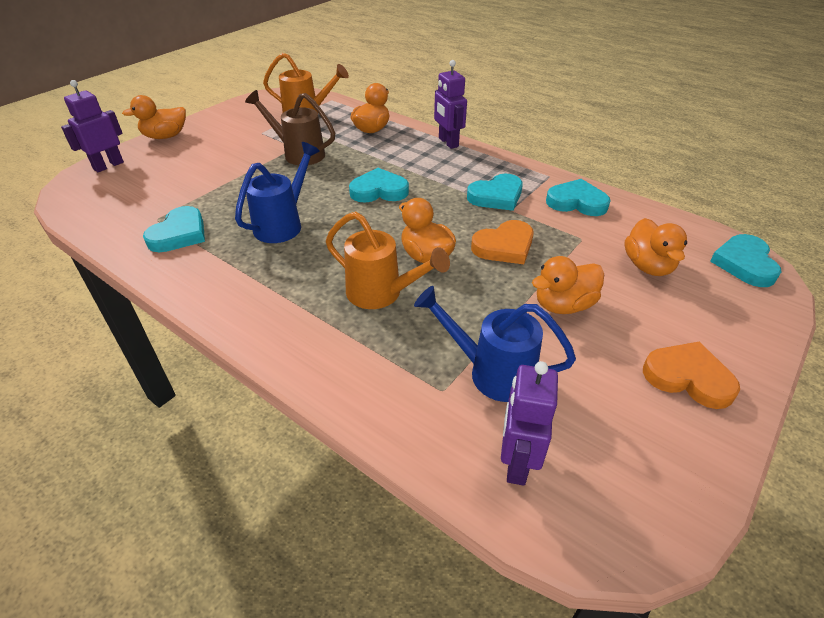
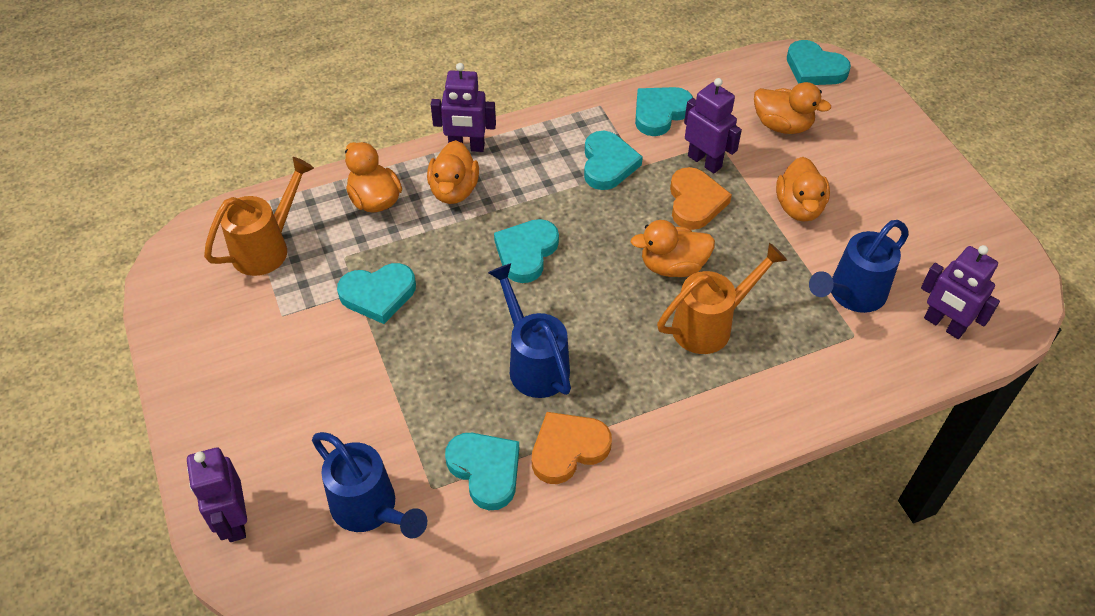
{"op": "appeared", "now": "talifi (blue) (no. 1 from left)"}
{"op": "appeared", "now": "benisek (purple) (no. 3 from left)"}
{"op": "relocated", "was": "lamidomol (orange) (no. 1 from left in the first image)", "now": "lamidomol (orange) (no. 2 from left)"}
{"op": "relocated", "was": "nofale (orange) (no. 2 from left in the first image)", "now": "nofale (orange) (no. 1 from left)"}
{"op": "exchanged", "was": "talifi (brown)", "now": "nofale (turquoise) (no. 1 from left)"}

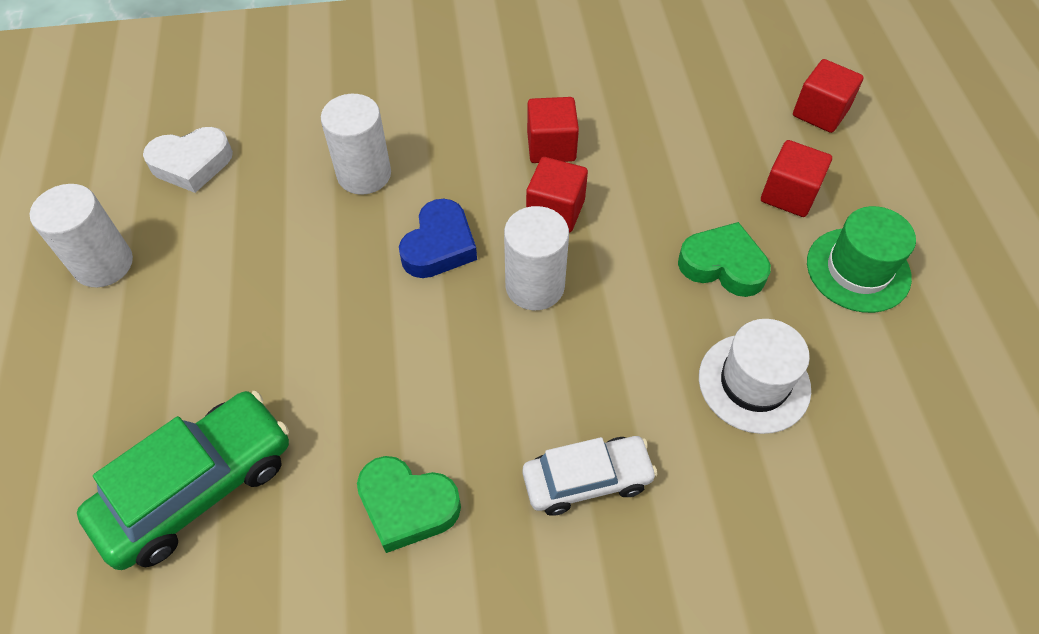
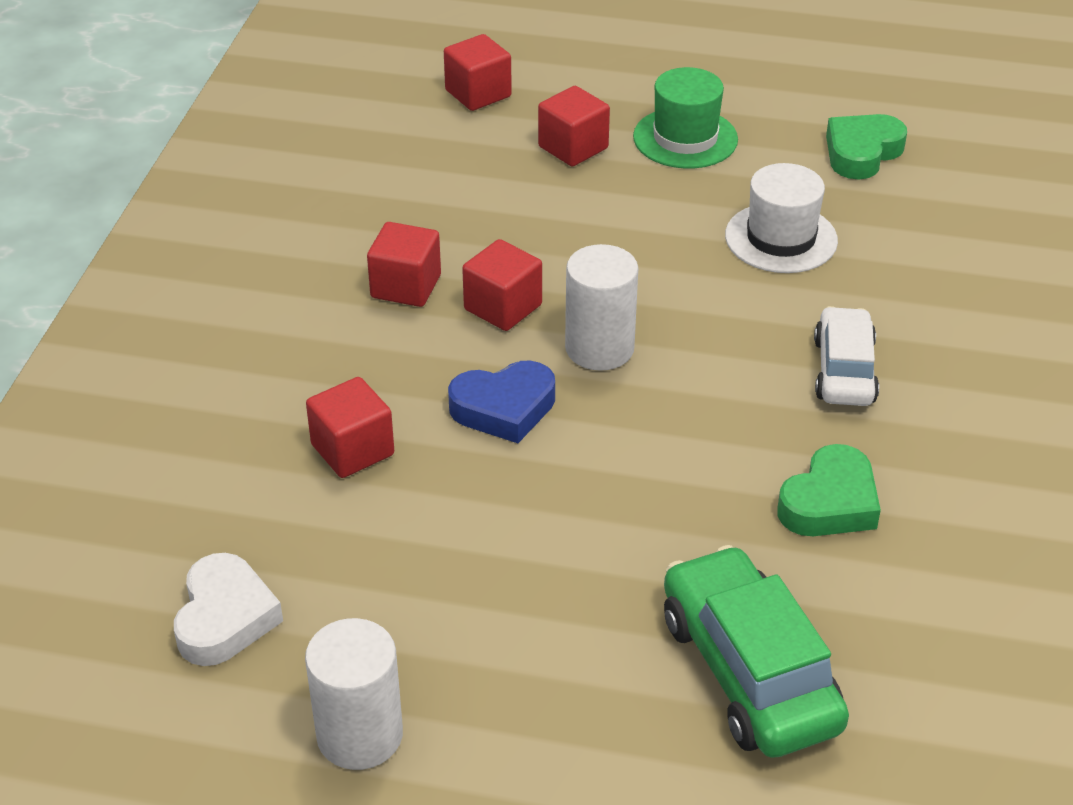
{"op": "relocated", "was": "nofale (green) (no. 2 from left)"}
{"op": "exchanged", "was": "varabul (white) (no. 2 from left)", "now": "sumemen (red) (no. 1 from left)"}
{"op": "spun", "was": "nofale (blue)", "clockwise": 120}

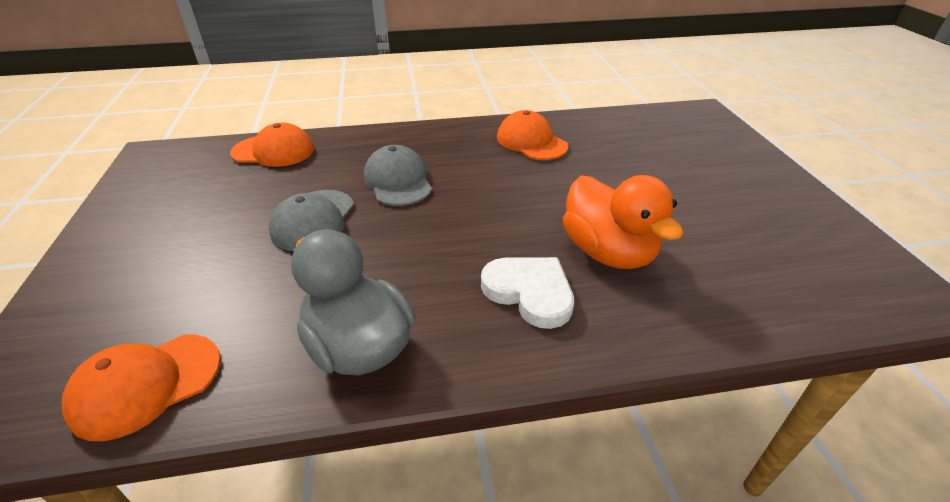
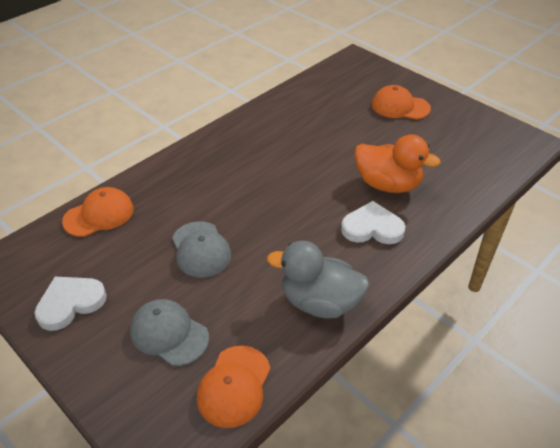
{"op": "appeared", "now": "nofale (white) (no. 1 from left)"}
{"op": "relocated", "was": "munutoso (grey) (no. 2 from left in the first image)", "now": "munutoso (grey) (no. 1 from left)"}
{"op": "relocated", "was": "munutoso (orange) (no. 3 from left)"}

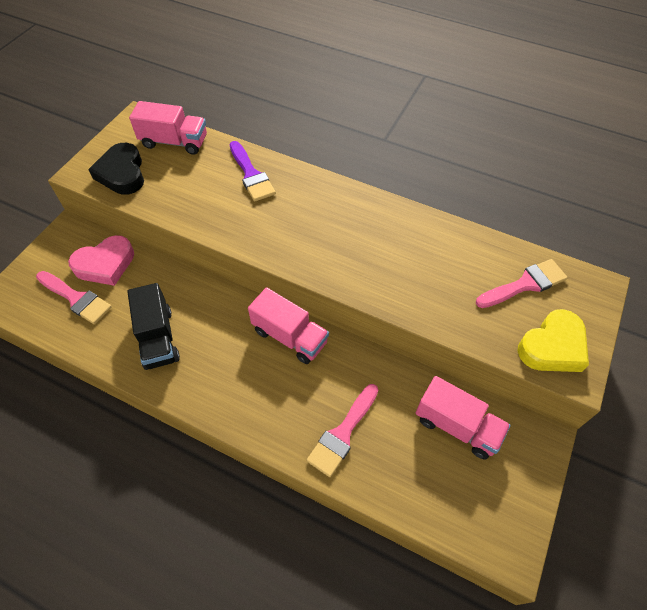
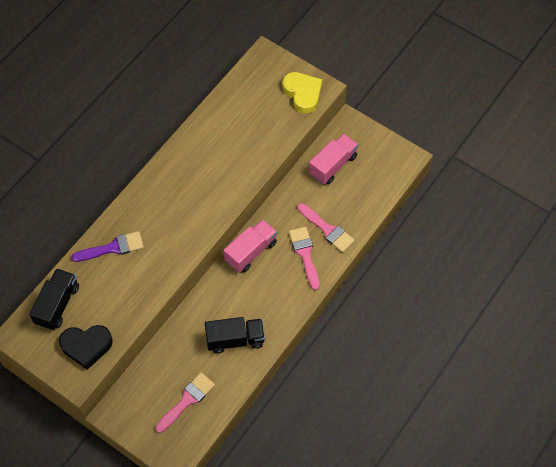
{"op": "missing", "was": "nofale (pink)"}
{"op": "relocated", "was": "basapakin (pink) (no. 3 from left in the first image)", "now": "basapakin (pink) (no. 2 from left)"}
{"op": "colour", "was": "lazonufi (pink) (no. 1 from left)", "now": "lazonufi (black) (no. 1 from left)"}

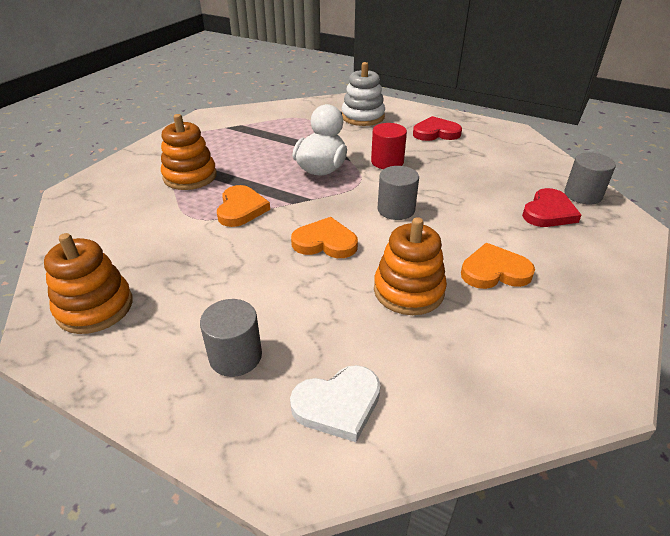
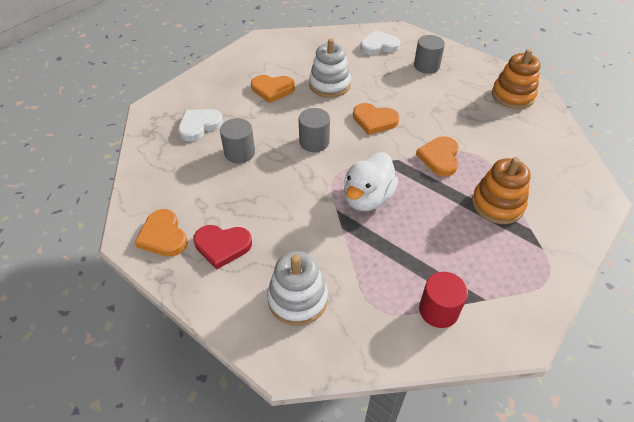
{"op": "appeared", "now": "nofale (orange) (no. 1 from left)"}
{"op": "relocated", "was": "varabul (red)"}
{"op": "relocated", "was": "varabul (grey) (no. 3 from left in the first image)", "now": "varabul (grey) (no. 1 from left)"}
{"op": "colour", "was": "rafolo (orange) (no. 3 from left)", "now": "rafolo (white) (no. 2 from left)"}
{"op": "colour", "was": "nofale (red) (no. 2 from left)", "now": "nofale (white) (no. 1 from left)"}

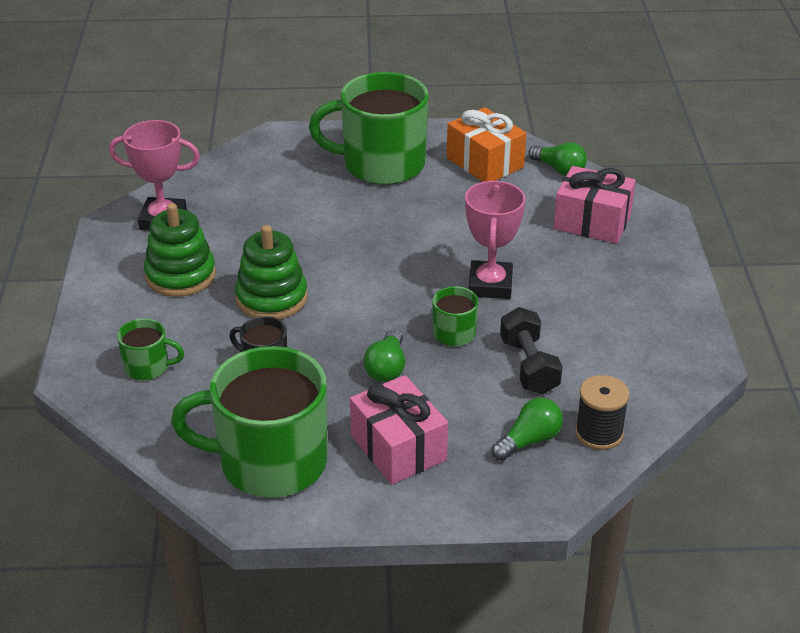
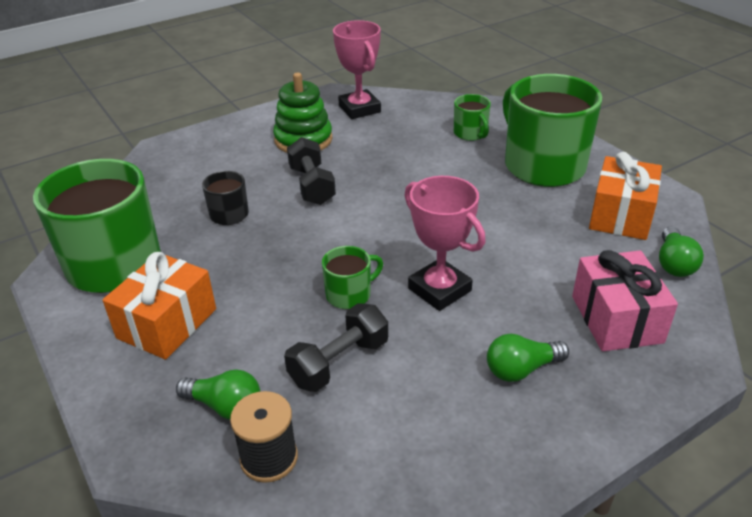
{"op": "relocated", "was": "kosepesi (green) (no. 1 from left in the first image)", "now": "kosepesi (green) (no. 3 from left)"}
{"op": "relocated", "was": "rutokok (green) (no. 1 from left in the first image)", "now": "rutokok (green) (no. 2 from left)"}
{"op": "exchanged", "was": "rafolo (green) (no. 2 from left)", "now": "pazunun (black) (no. 1 from left)"}
{"op": "colour", "was": "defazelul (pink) (no. 1 from left)", "now": "defazelul (orange) (no. 1 from left)"}
{"op": "spun", "was": "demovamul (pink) (no. 2 from left)", "clockwise": 75}

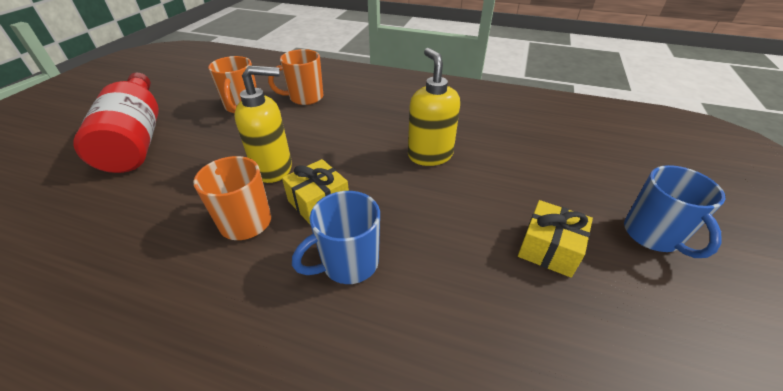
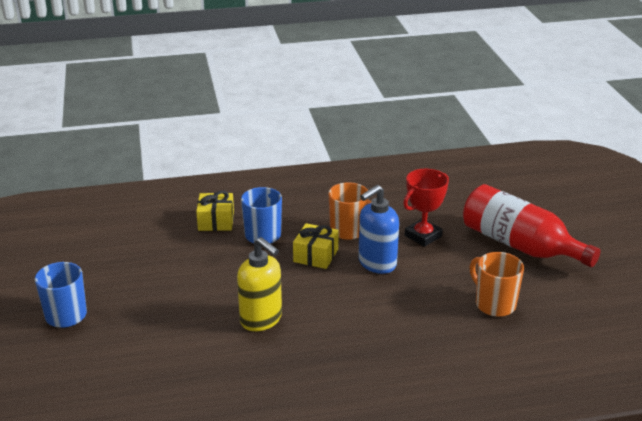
{"op": "missing", "was": "kosepesi (orange) (no. 3 from left)"}
{"op": "appeared", "now": "demovamul (red)"}
{"op": "relocated", "was": "defazelul (yellow) (no. 2 from left in the first image)", "now": "defazelul (yellow) (no. 1 from left)"}
{"op": "colour", "was": "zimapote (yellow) (no. 1 from left)", "now": "zimapote (blue)"}

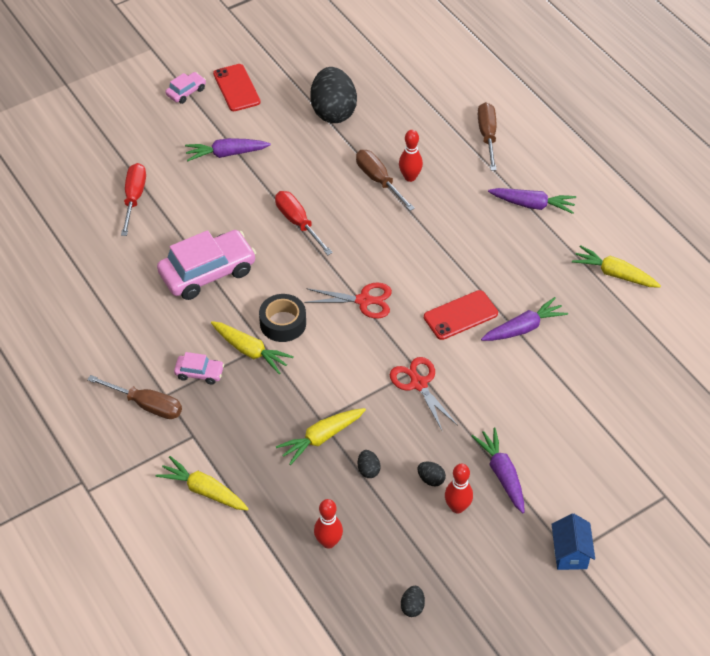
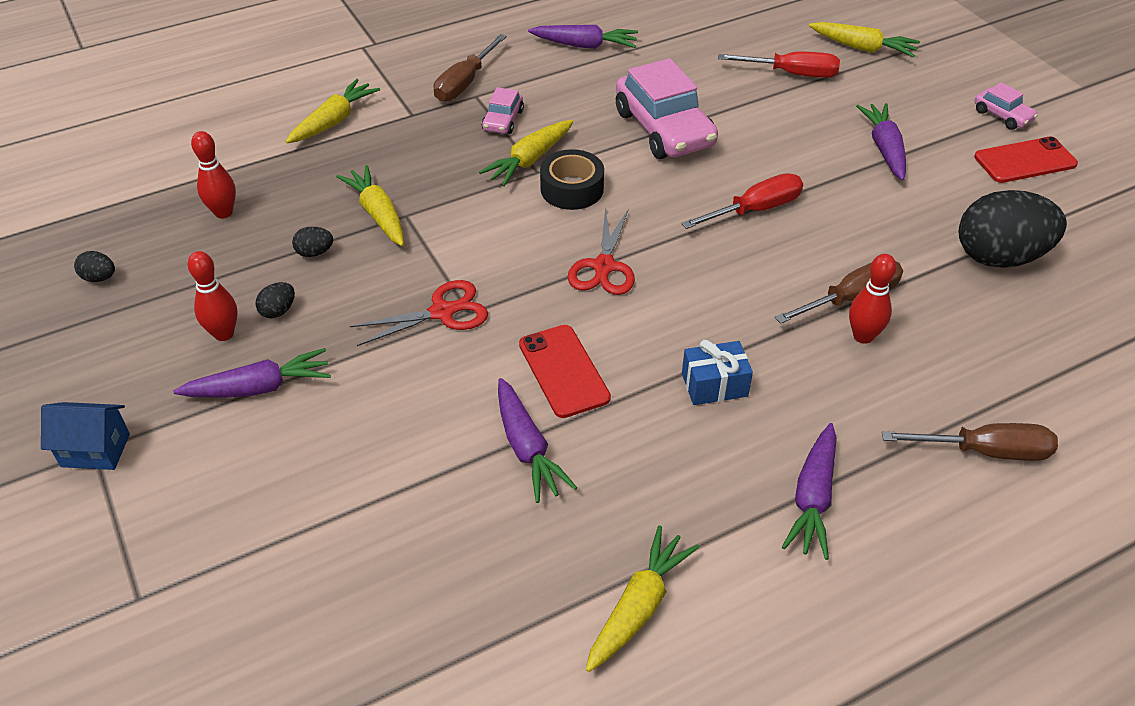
{"op": "appeared", "now": "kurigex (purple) (no. 3 from left)"}
{"op": "appeared", "now": "defazelul (blue)"}
{"op": "appeared", "now": "kurigex (yellow) (no. 5 from left)"}

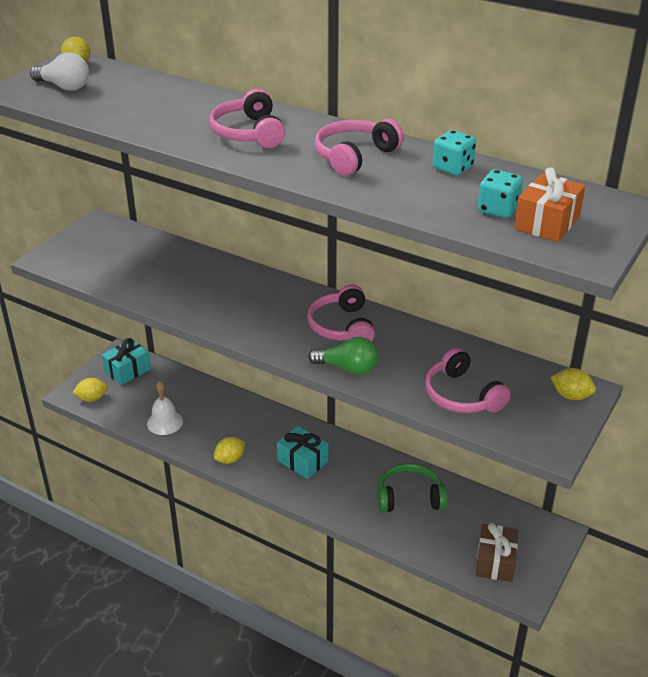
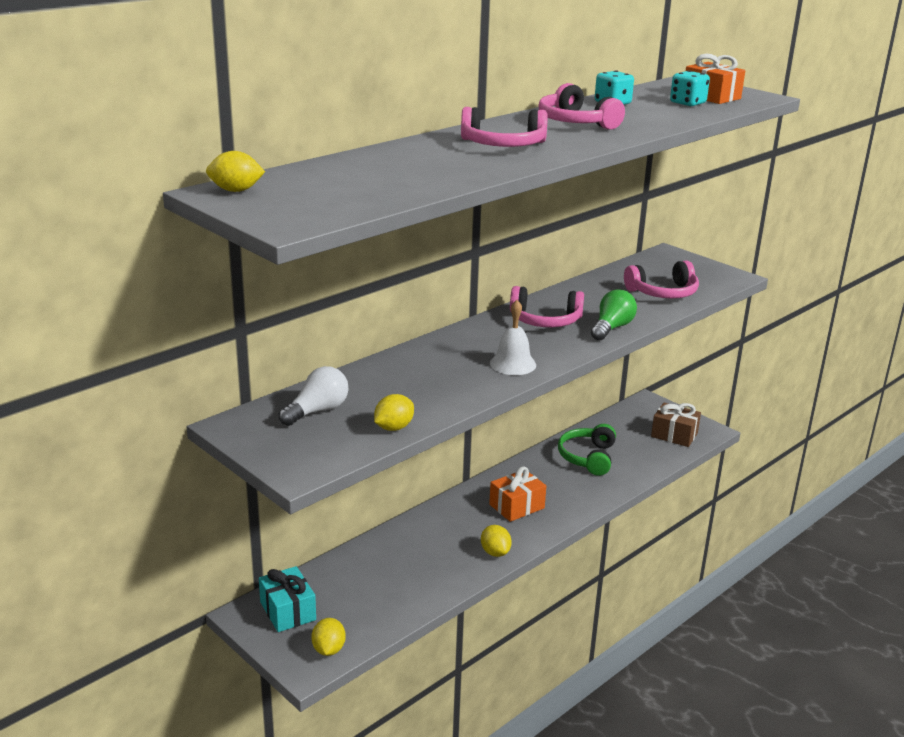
{"op": "relocated", "was": "rutokok (white)"}
{"op": "relocated", "was": "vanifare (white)"}
{"op": "relocated", "was": "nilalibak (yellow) (no. 4 from left in the first image)", "now": "nilalibak (yellow) (no. 3 from left)"}
{"op": "colour", "was": "defazelul (turquoise) (no. 2 from left)", "now": "defazelul (orange) (no. 1 from left)"}

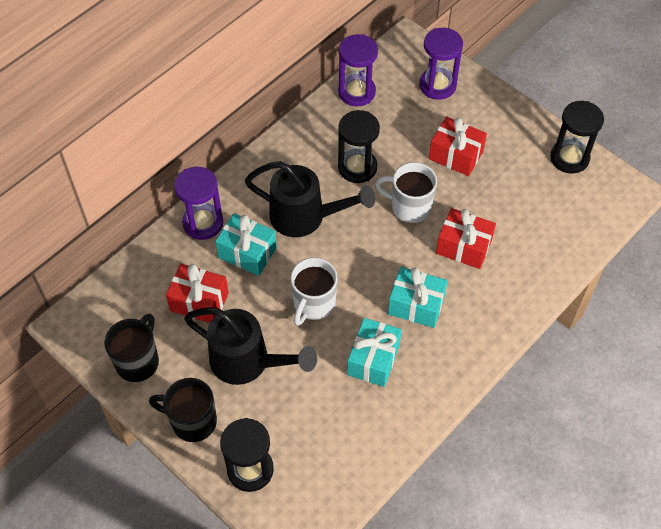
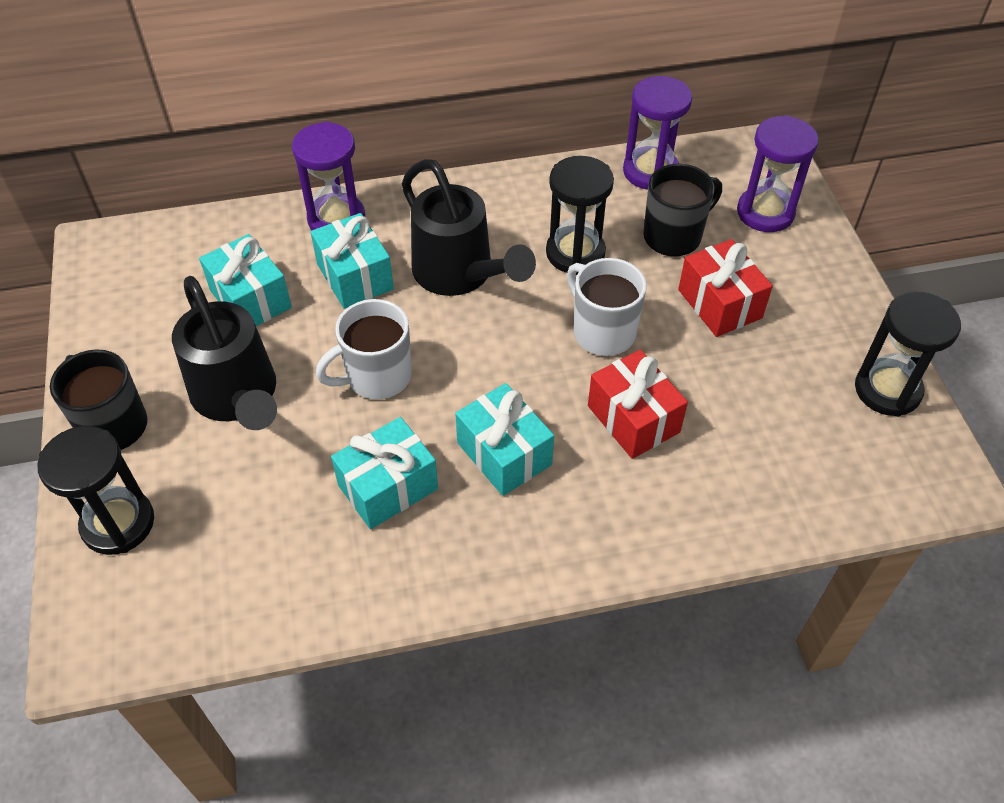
{"op": "relocated", "was": "kosepesi (black) (no. 1 from left in the first image)", "now": "kosepesi (black) (no. 2 from left)"}
{"op": "colour", "was": "defazelul (red) (no. 1 from left)", "now": "defazelul (turquoise) (no. 1 from left)"}

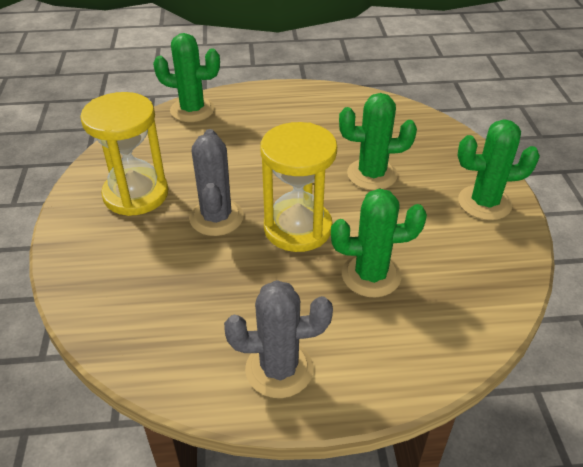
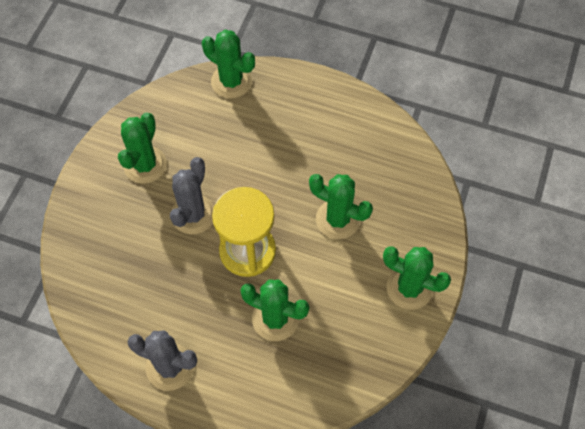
{"op": "exchanged", "was": "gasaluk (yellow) (no. 1 from left)", "now": "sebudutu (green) (no. 1 from left)"}

